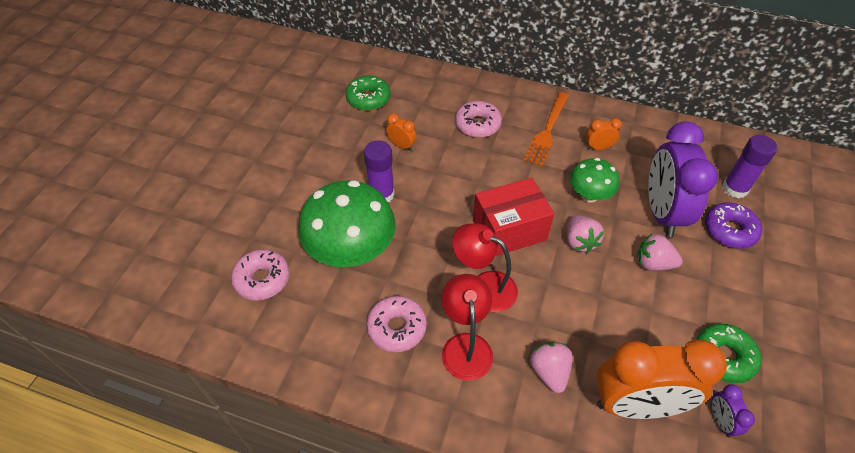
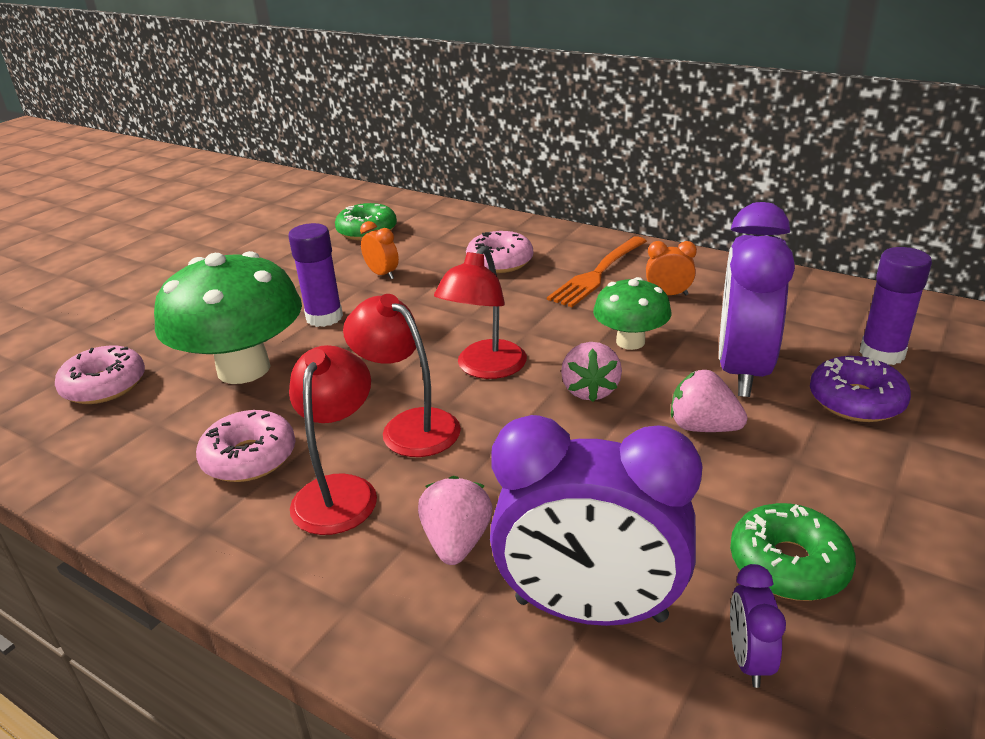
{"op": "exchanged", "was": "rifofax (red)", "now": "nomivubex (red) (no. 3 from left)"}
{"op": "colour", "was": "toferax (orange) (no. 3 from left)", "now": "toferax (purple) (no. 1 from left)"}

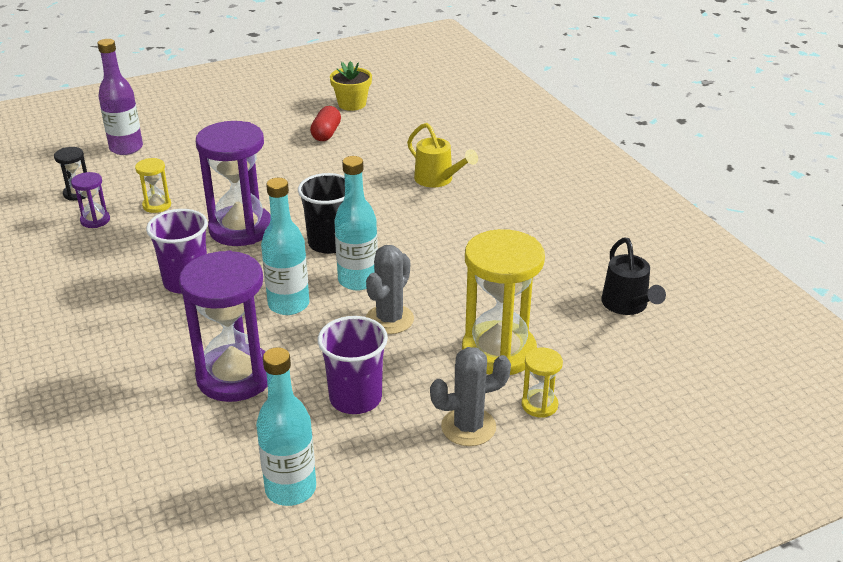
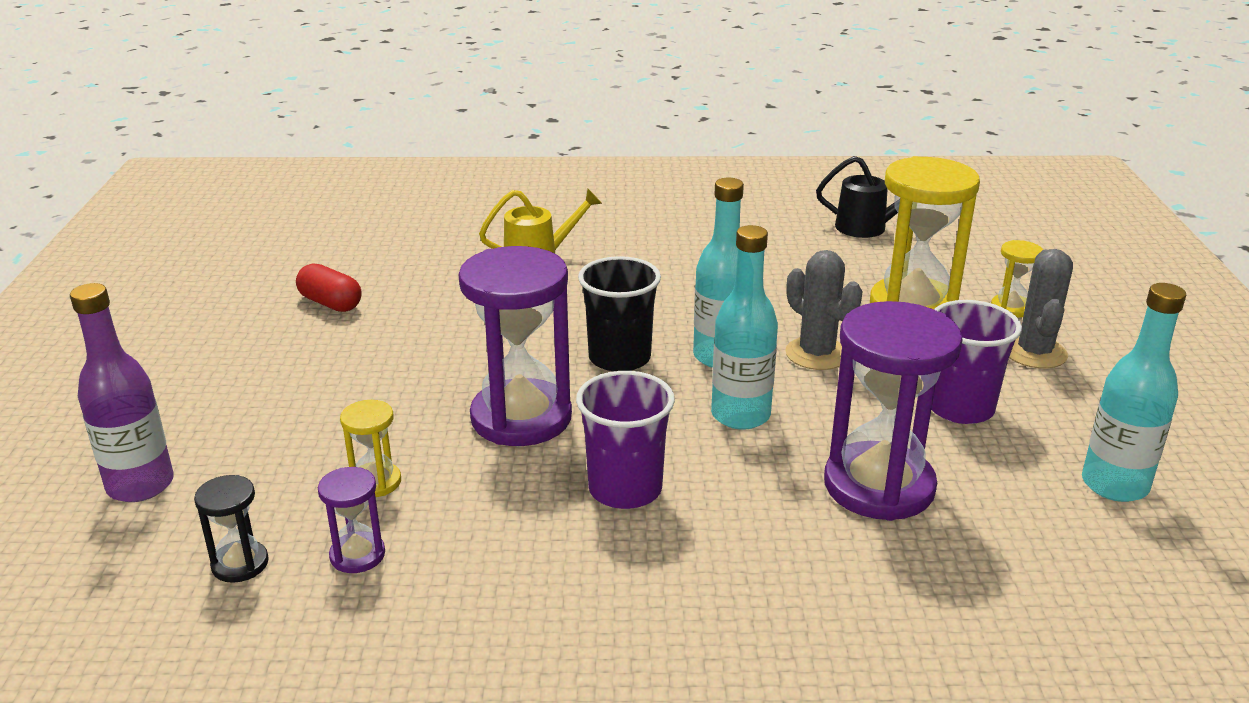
{"op": "missing", "was": "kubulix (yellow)"}

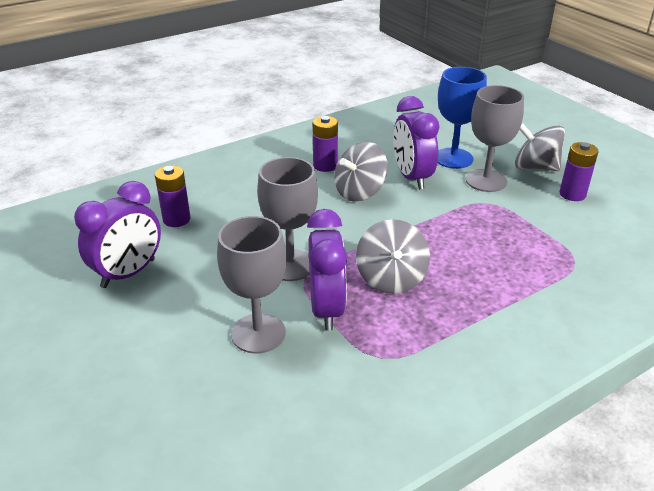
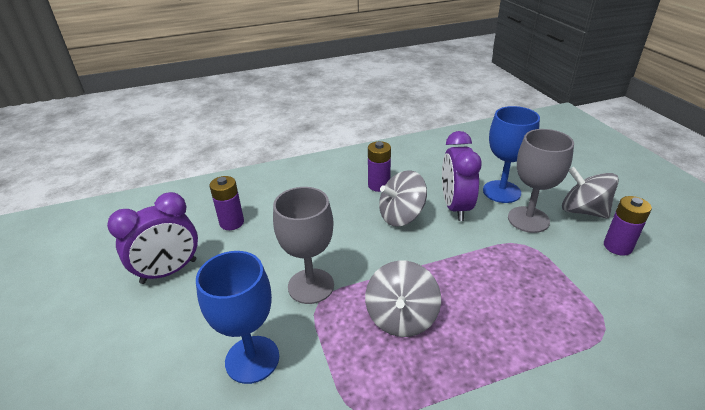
{"op": "missing", "was": "toferax (purple) (no. 2 from left)"}
{"op": "colour", "was": "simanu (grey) (no. 1 from left)", "now": "simanu (blue) (no. 1 from left)"}

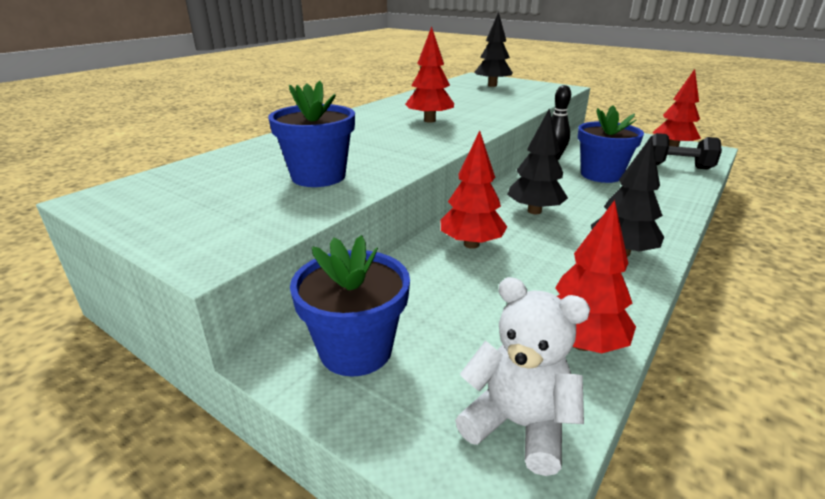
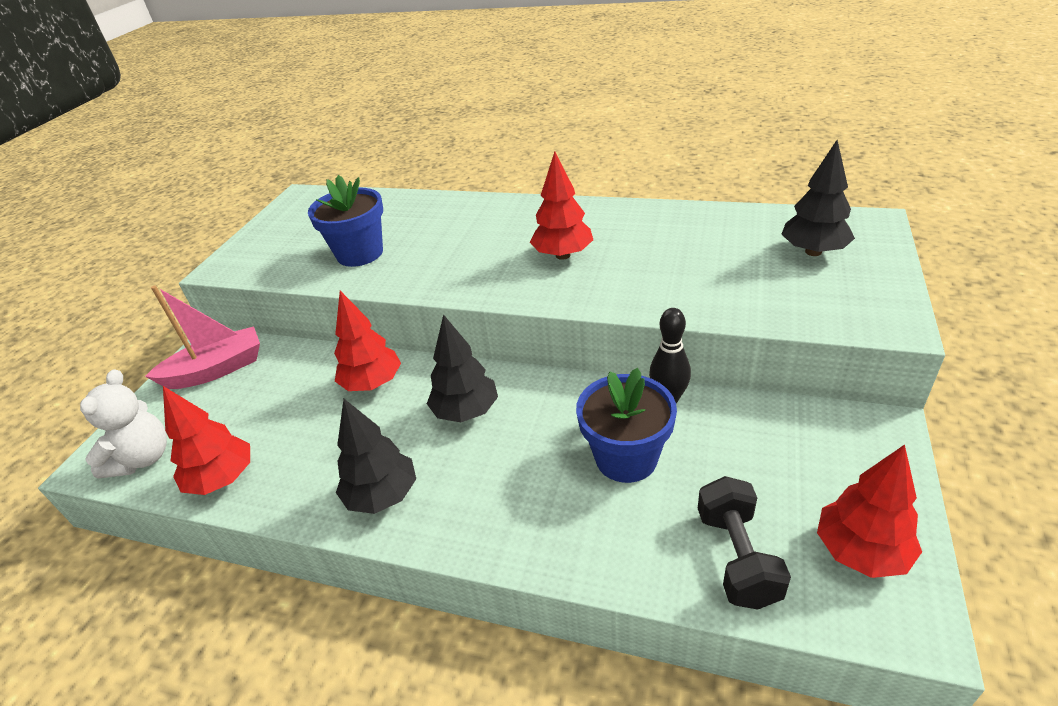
{"op": "exchanged", "was": "kubulix (blue) (no. 2 from left)", "now": "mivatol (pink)"}

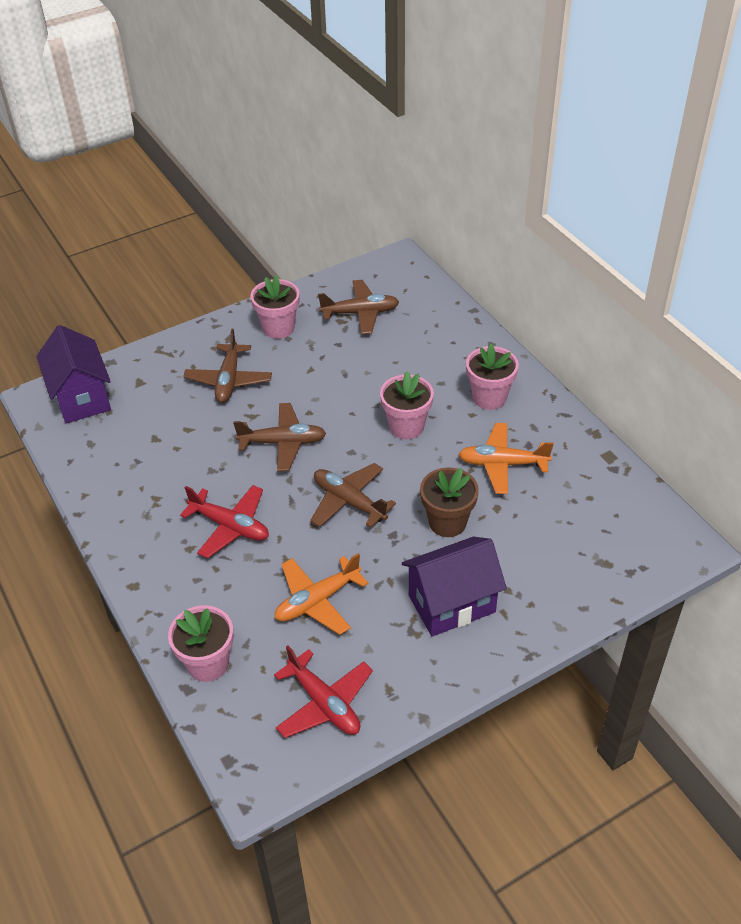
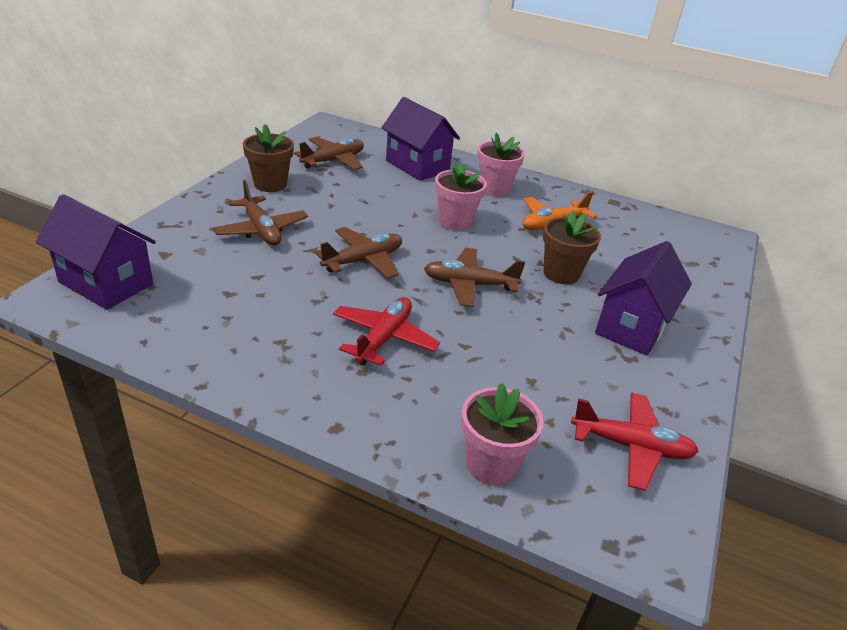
{"op": "missing", "was": "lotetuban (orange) (no. 1 from left)"}
{"op": "appeared", "now": "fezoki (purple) (no. 2 from left)"}
{"op": "colour", "was": "kubulix (pink) (no. 2 from left)", "now": "kubulix (brown) (no. 1 from left)"}
{"op": "spun", "was": "lotetuban (red) (no. 1 from left)", "clockwise": -60}

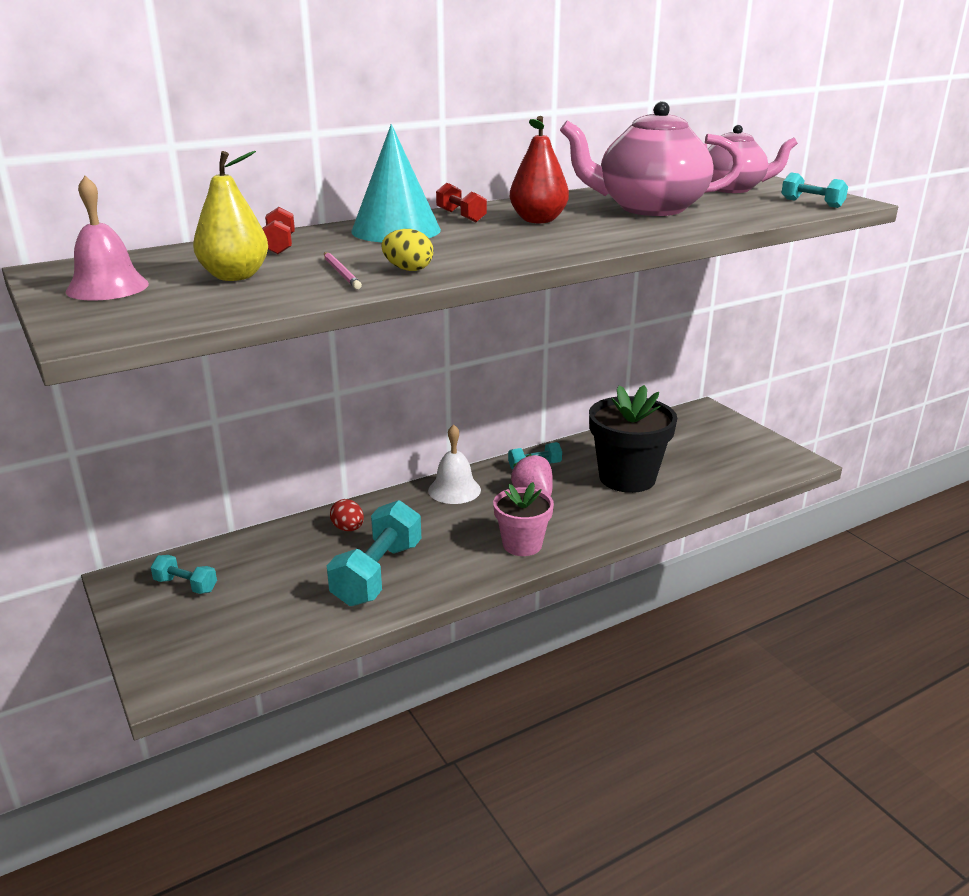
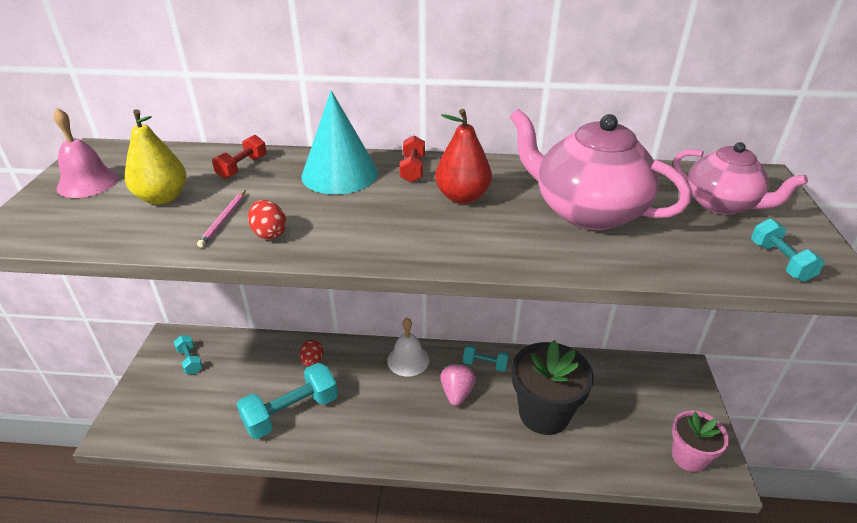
{"op": "relocated", "was": "kubulix (pink)"}
{"op": "colour", "was": "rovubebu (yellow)", "now": "rovubebu (red) (no. 1 from left)"}

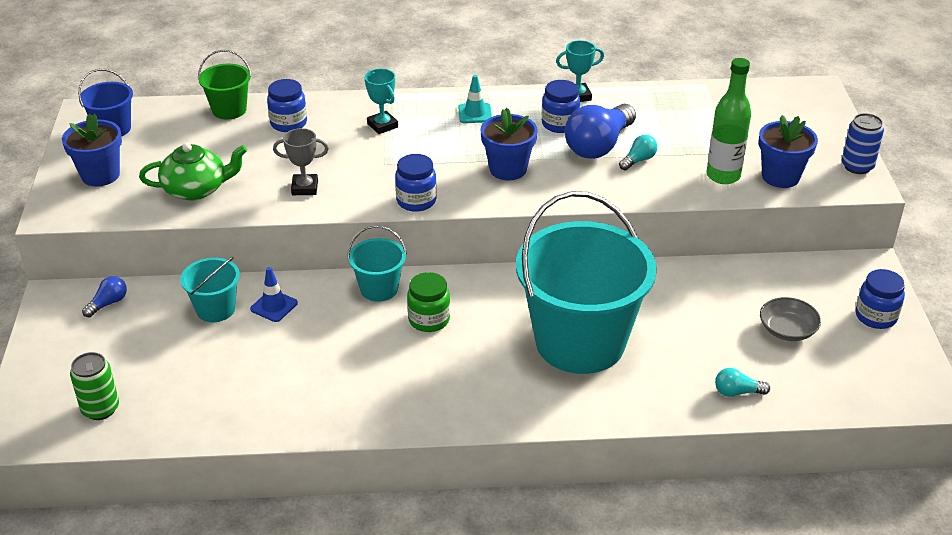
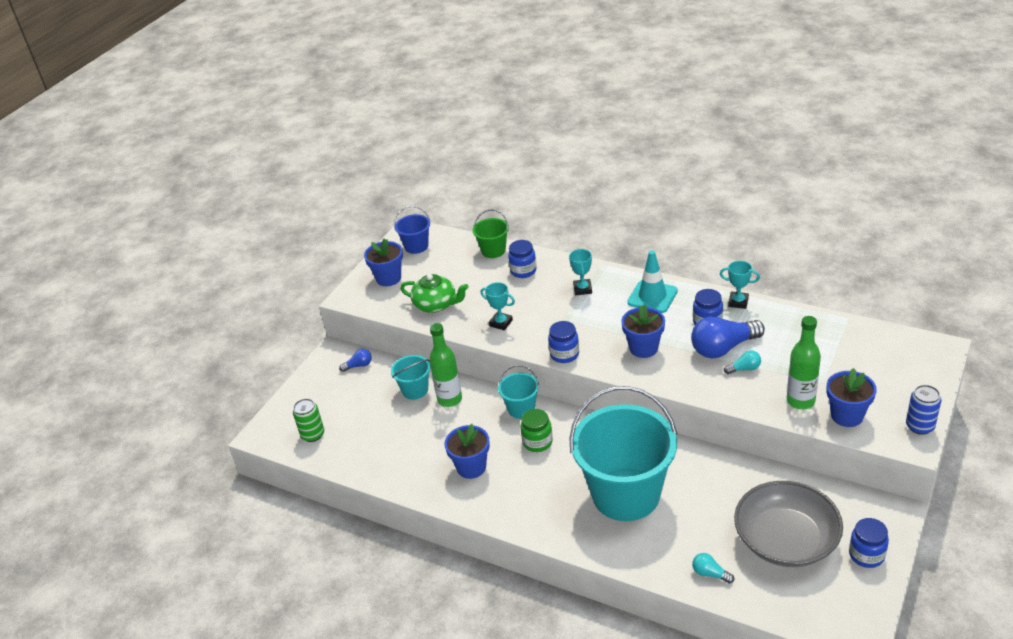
{"op": "appeared", "now": "kubulix (blue) (no. 2 from left)"}
{"op": "exchanged", "was": "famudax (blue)", "now": "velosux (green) (no. 1 from left)"}
{"op": "colour", "was": "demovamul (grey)", "now": "demovamul (turquoise) (no. 1 from left)"}
{"op": "size", "was": "famudax (turquoise)", "ratio": 1.67}
{"op": "size", "was": "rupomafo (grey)", "ratio": 2.14}

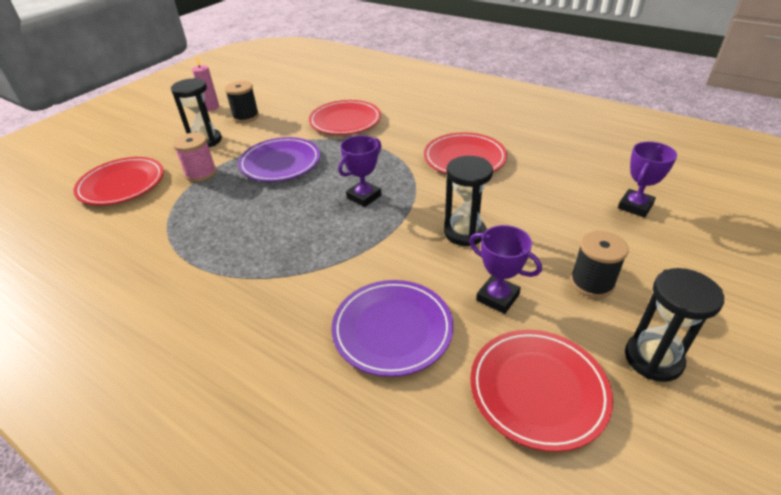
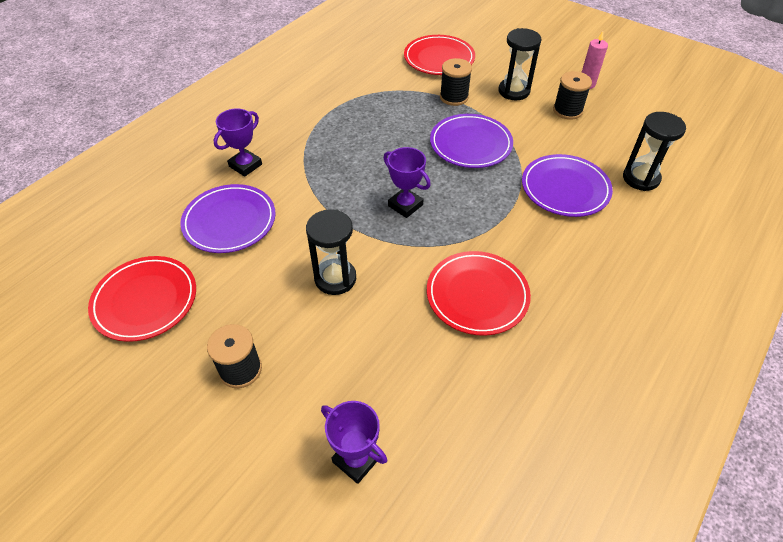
{"op": "relocated", "was": "demovamul (purple) (no. 2 from left in the first image)", "now": "demovamul (purple) (no. 1 from left)"}
{"op": "relocated", "was": "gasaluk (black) (no. 3 from left)"}
{"op": "colour", "was": "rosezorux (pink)", "now": "rosezorux (black) (no. 2 from left)"}
{"op": "colour", "was": "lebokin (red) (no. 2 from left)", "now": "lebokin (purple) (no. 3 from left)"}

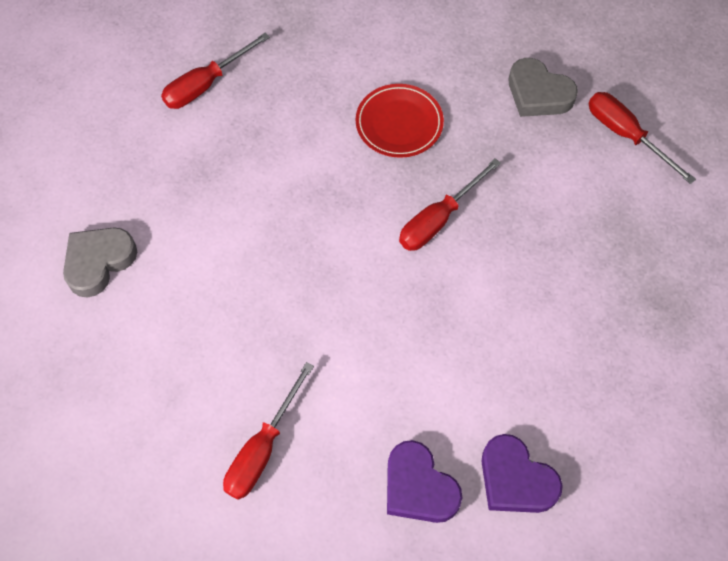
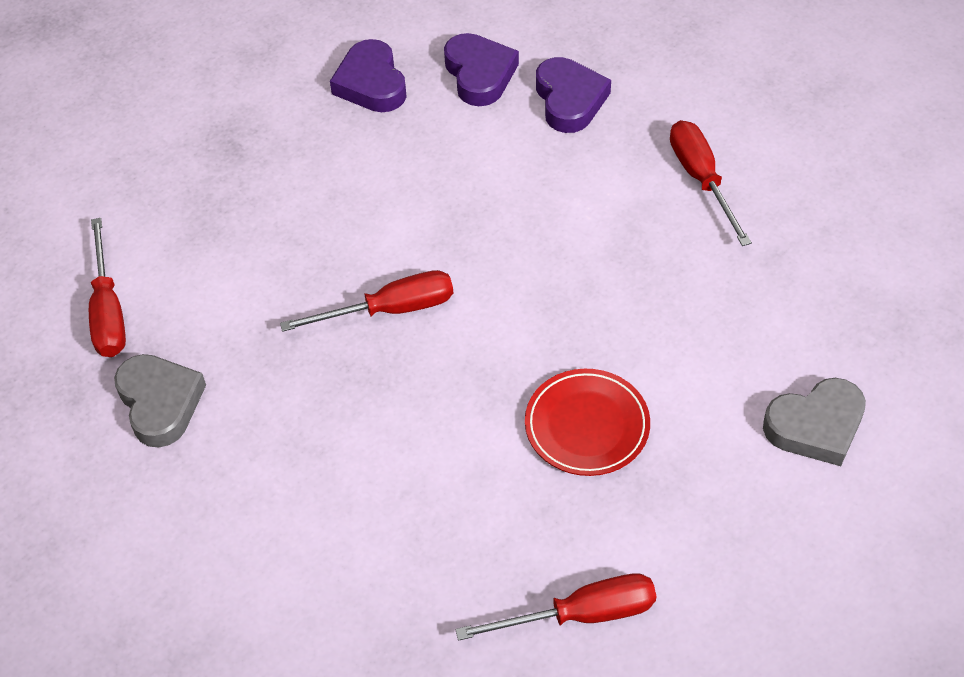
{"op": "appeared", "now": "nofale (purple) (no. 1 from left)"}
{"op": "relocated", "was": "lebokin (red)"}
{"op": "spun", "was": "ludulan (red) (no. 2 from left in the first image)", "clockwise": -75}

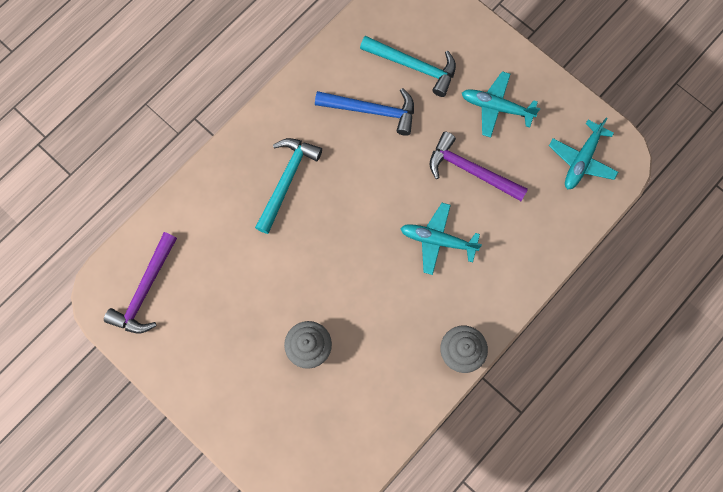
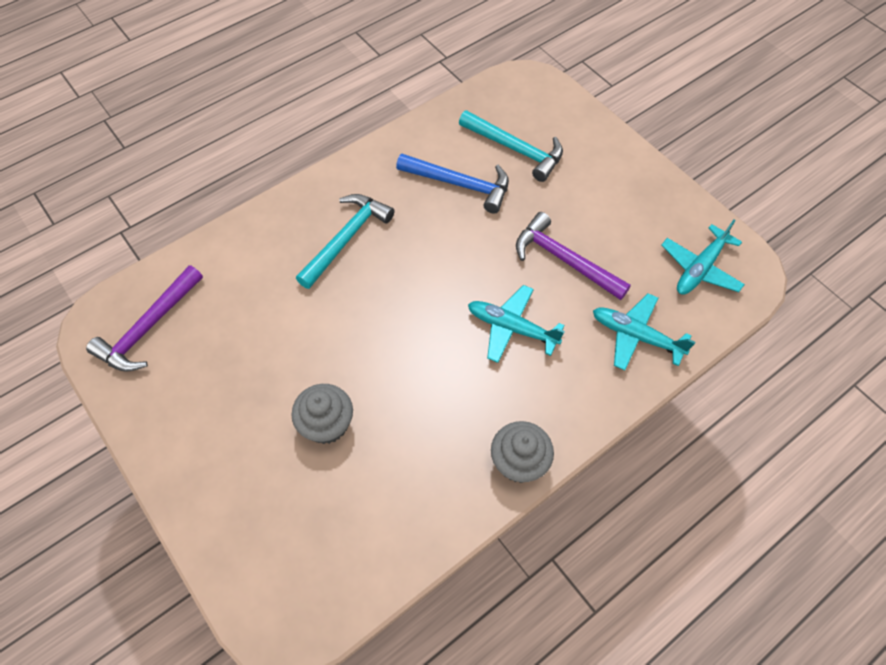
{"op": "relocated", "was": "lotetuban (turquoise) (no. 2 from left)"}

